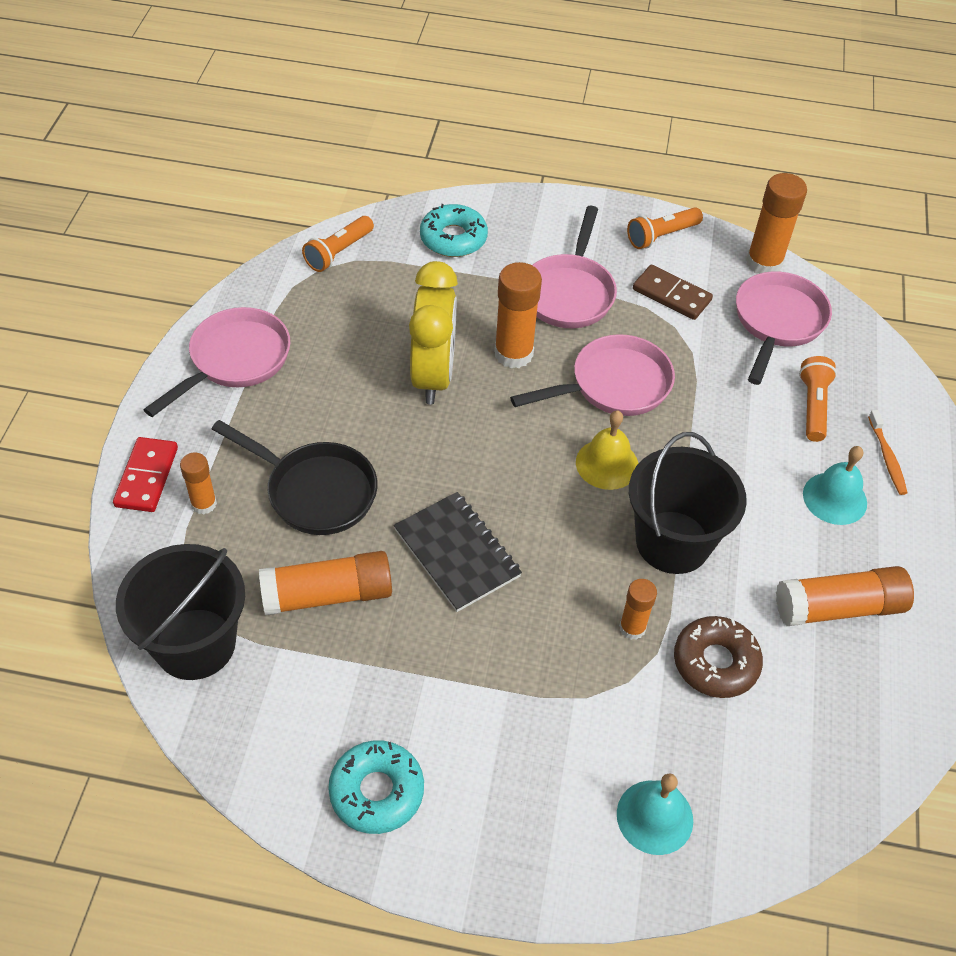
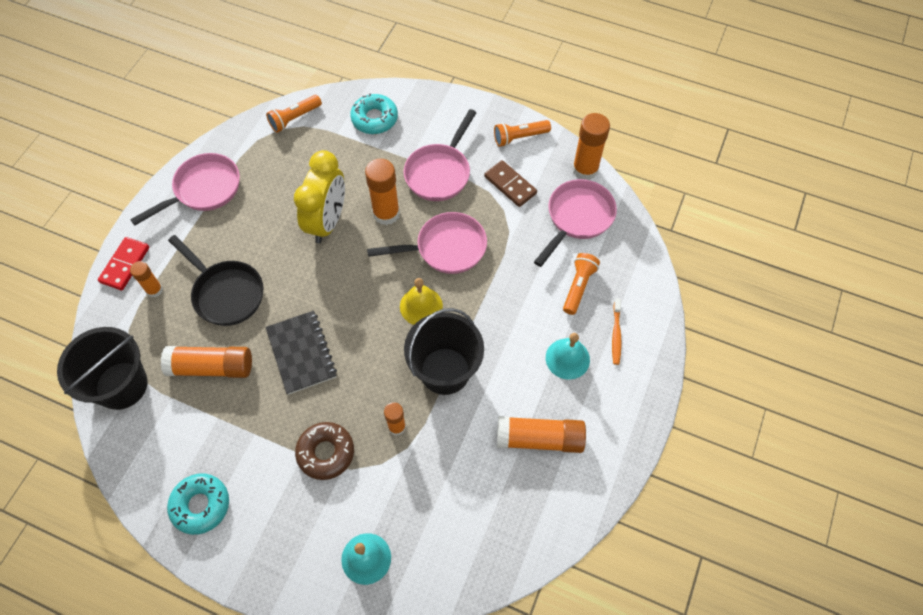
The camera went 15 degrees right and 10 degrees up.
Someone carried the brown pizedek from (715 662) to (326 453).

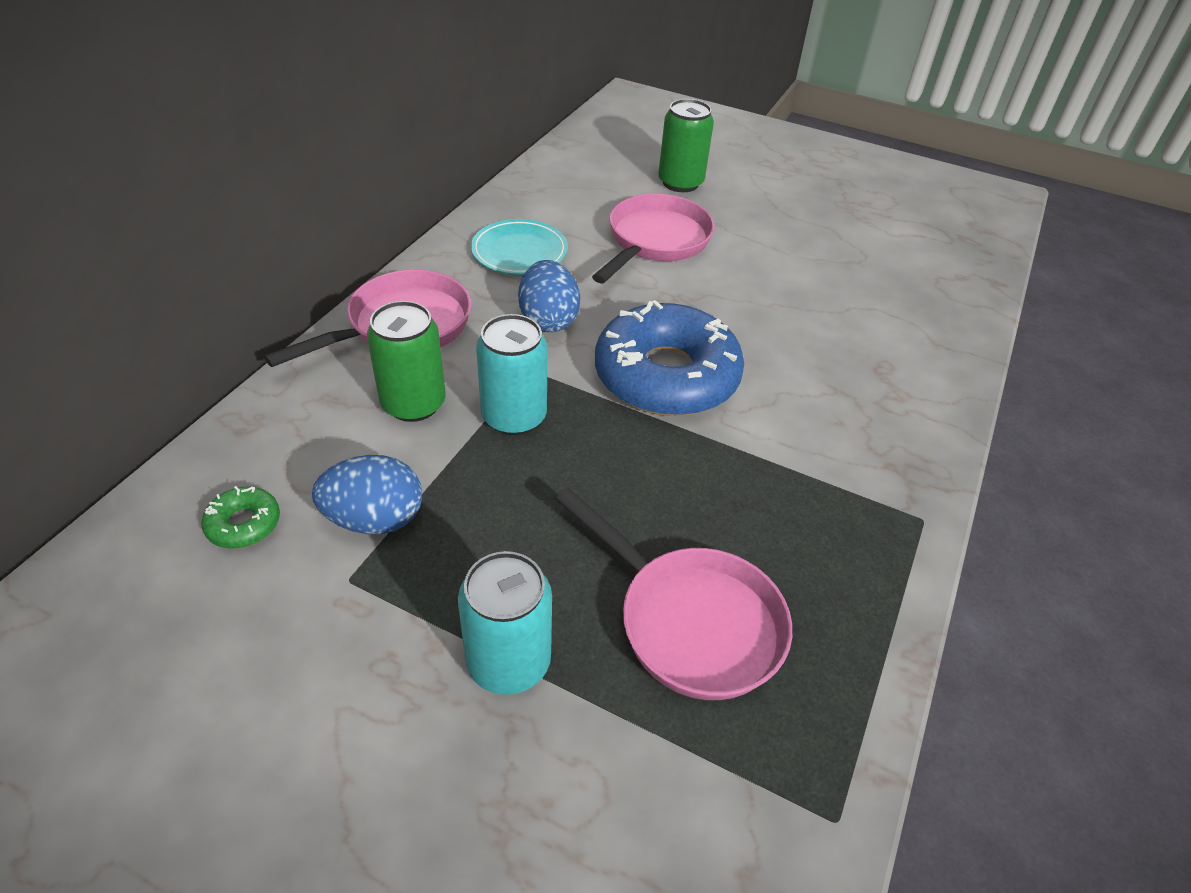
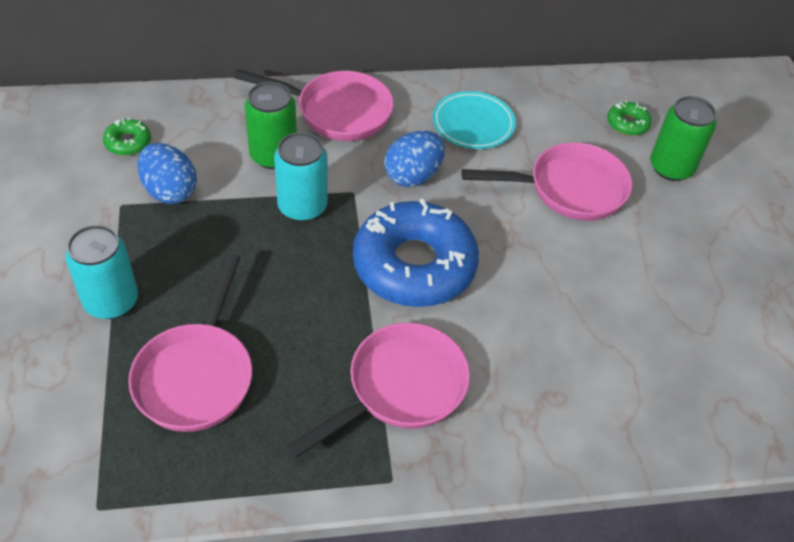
The camera went 55 degrees right and 5 degrees up.
Someone put down the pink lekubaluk at (400 389).
Someone put down the green pizedek at (627 124).

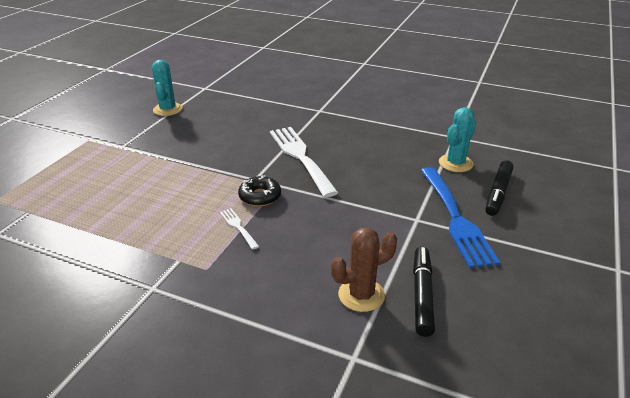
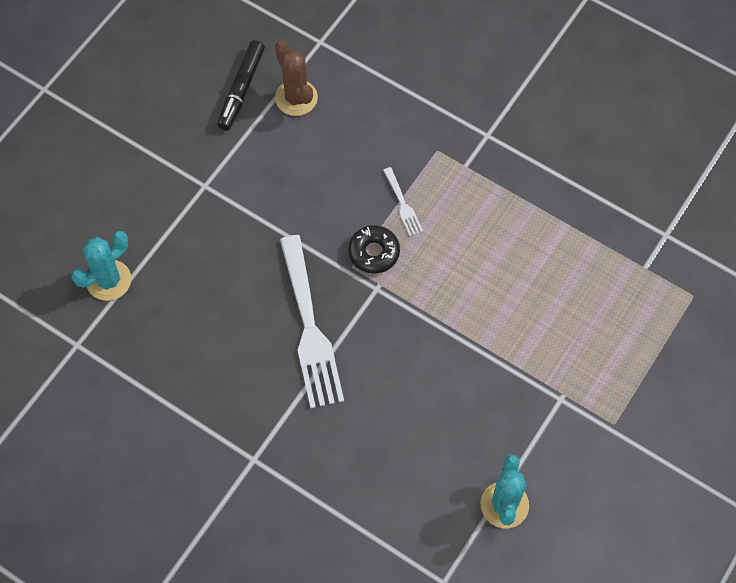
The camera went 170 degrees left and 30 degrees up.
Someone rotated the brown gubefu at (361 295) by 75 degrees clockwise.
Someone took away the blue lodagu at (455 218).
Someone took away the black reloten at (498 193).

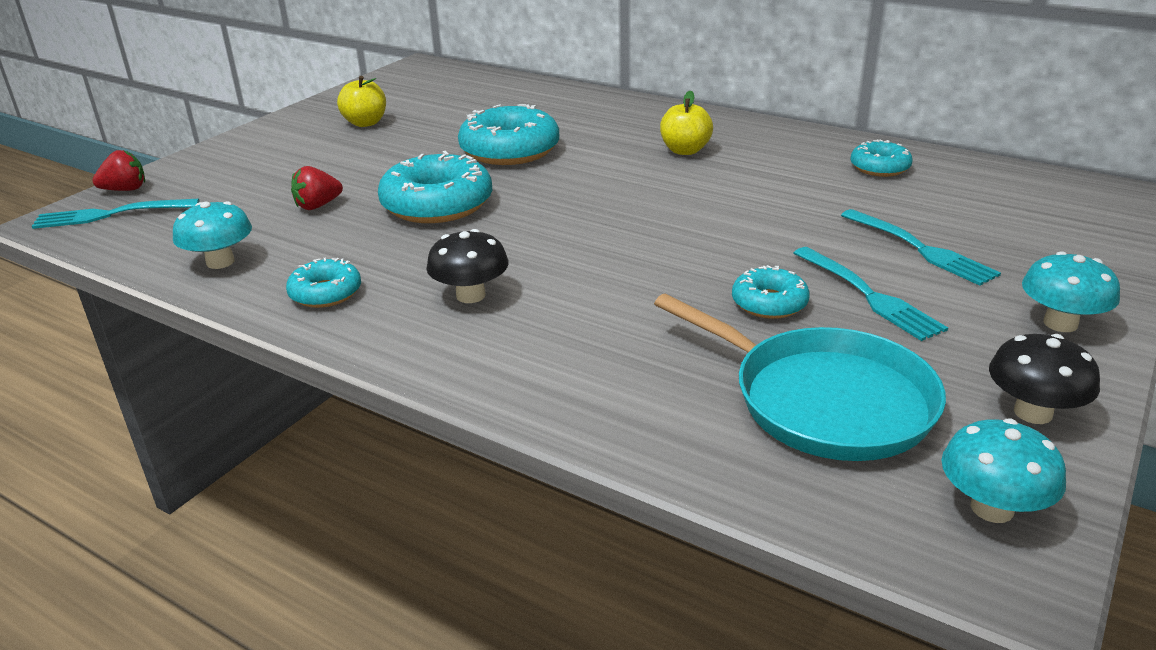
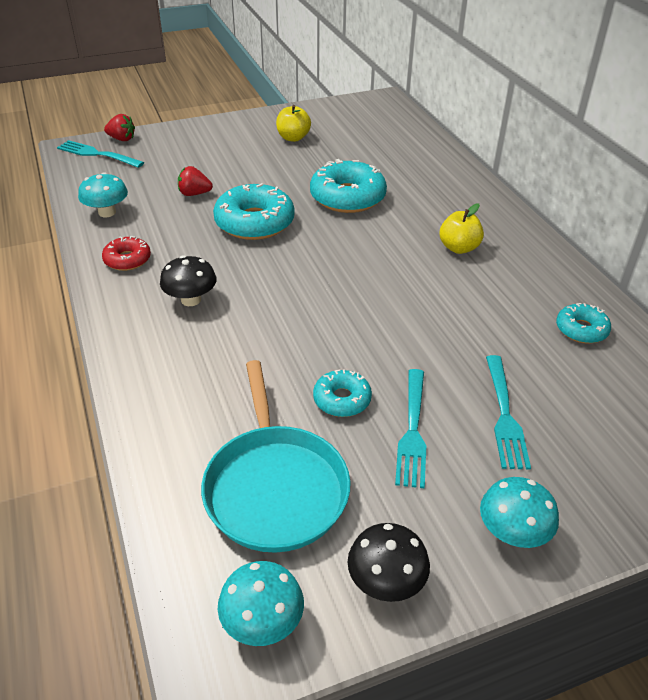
The camera went 35 degrees right and 10 degrees up.
Someone repainted the turquoise pizedek at (325 293), which became the red pizedek at (127 260).

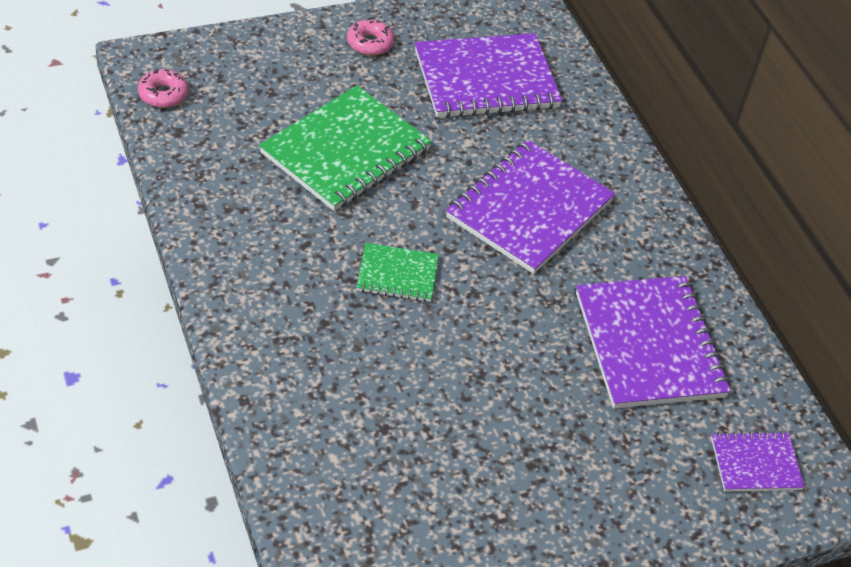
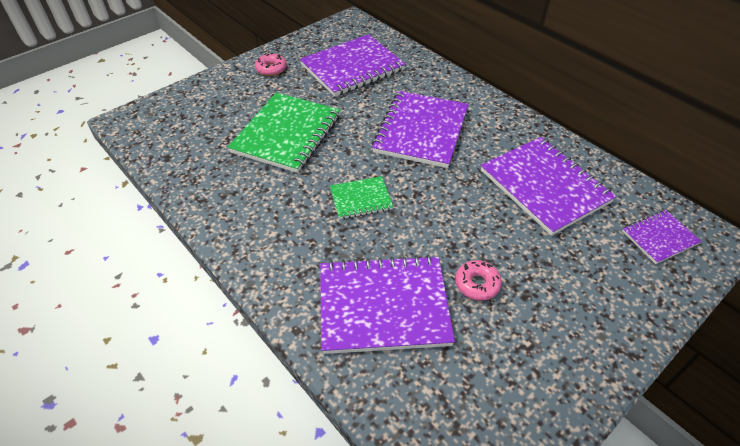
The camera went 15 degrees left and 0 degrees up.
Someone put down the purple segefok at (383 306).
Someone carried the pink pizedek from (163 94) to (477 284).

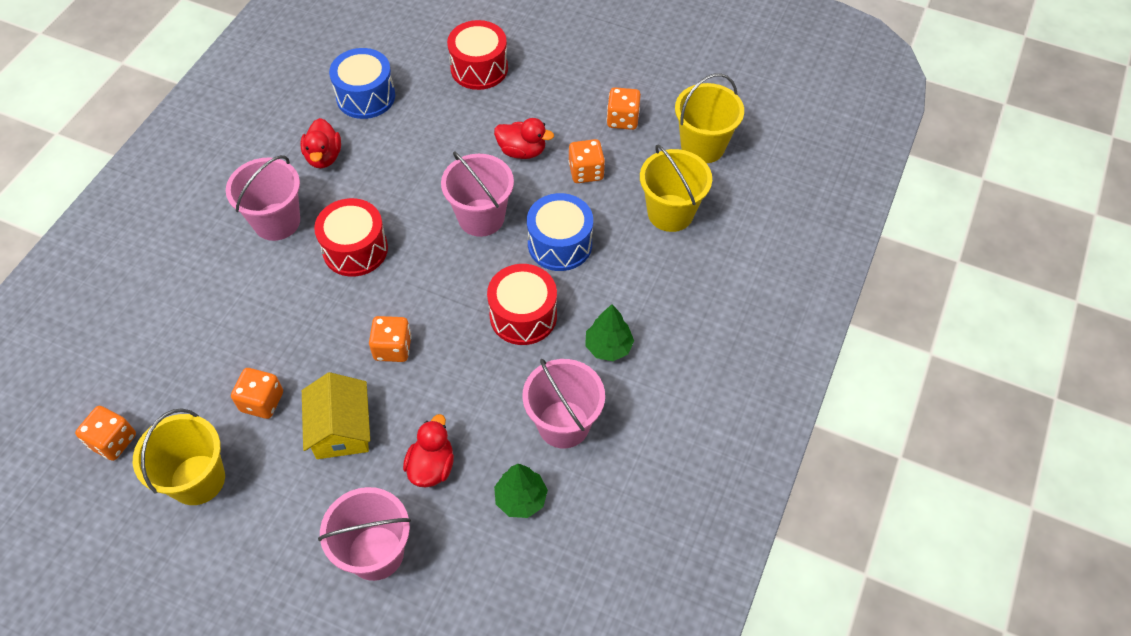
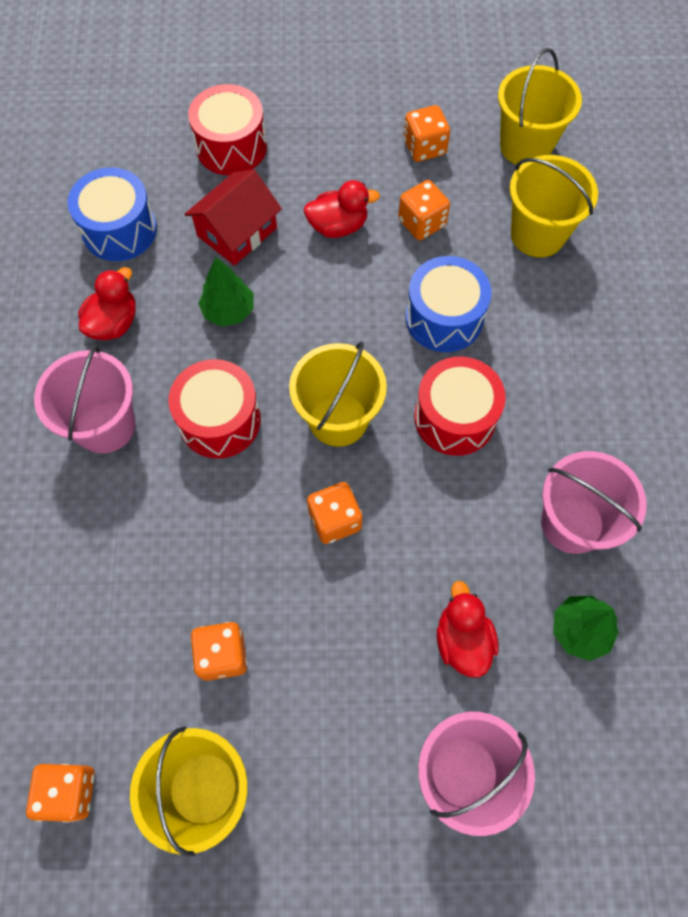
The camera went 25 degrees left and 10 degrees up.
Someone rotated the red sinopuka at (324 157) by 120 degrees counterclockwise.
Someone put down the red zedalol at (237 232).
Someone carried the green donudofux from (608 347) to (229 311).
Someone put down the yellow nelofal at (338 419).
Someone took away the yellow zedalol at (341 429).
Someone took away the pink nelofal at (481 217).

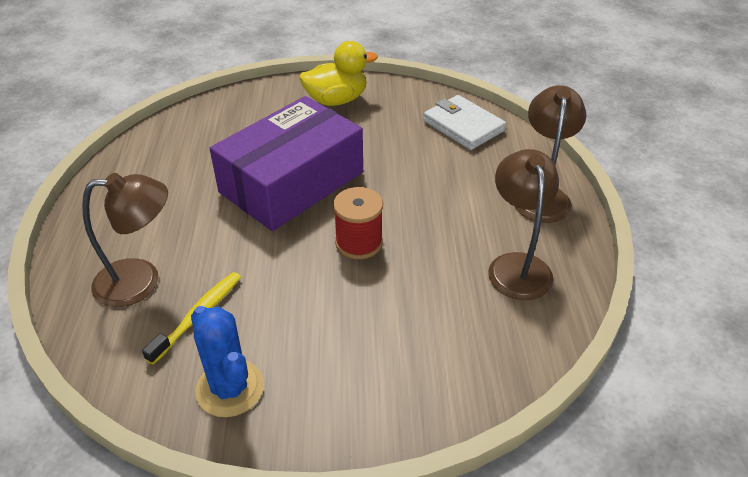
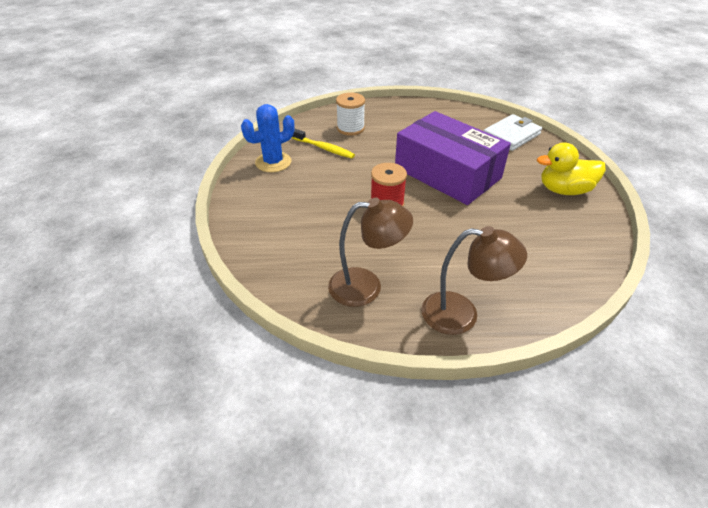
The camera went 90 degrees right and 0 degrees up.
Someone swapped the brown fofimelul at (141 281) for the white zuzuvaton at (350 128).
Someone carried the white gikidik from (463 126) to (511 135).
Someone rotated the yellow sinopuka at (336 100) by 105 degrees clockwise.

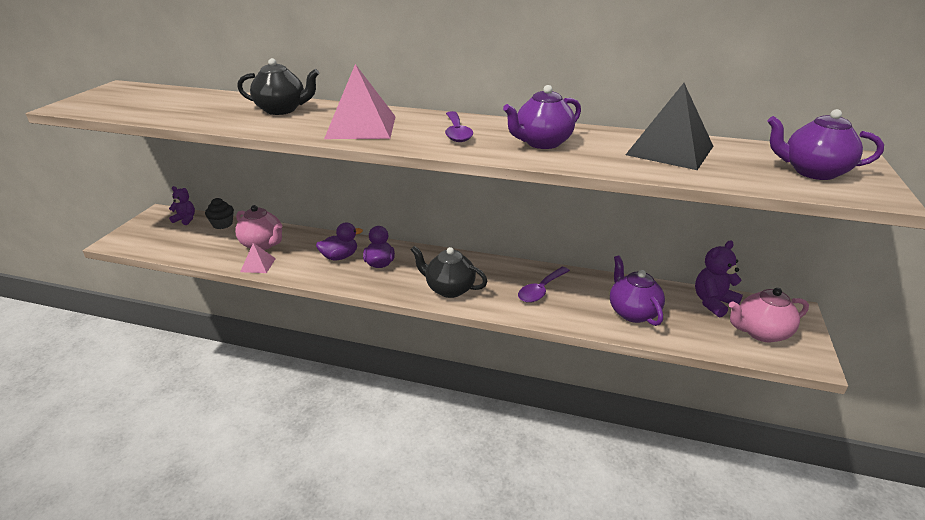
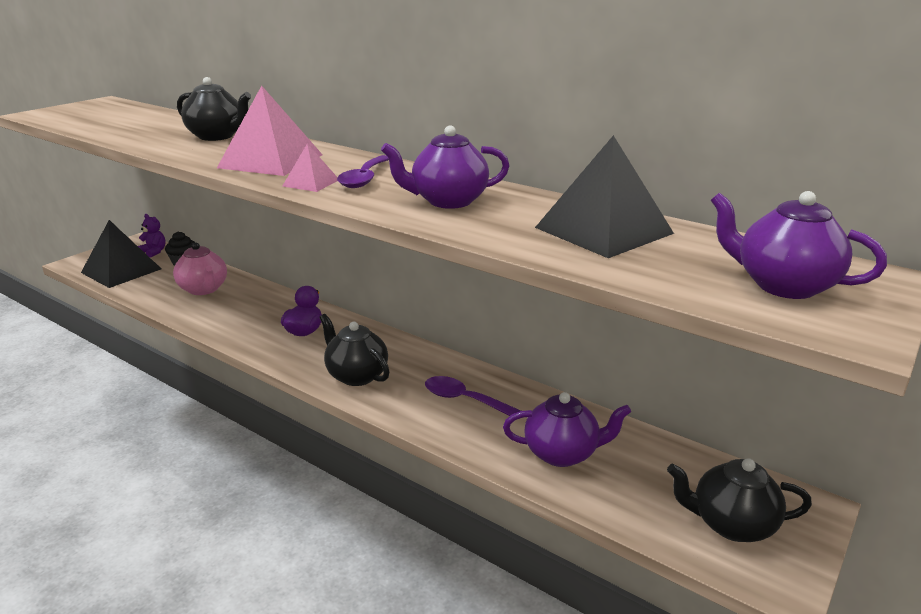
The camera went 20 degrees right and 5 degrees down.
Someone put down the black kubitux at (121 270).
Someone carried the pink kubitux from (258 265) to (311 183).
Someone rotated the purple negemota at (541 290) by 60 degrees clockwise.
Someone rotated the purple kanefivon at (632 312) by 90 degrees clockwise.
Someone repainted the pink kanefivon at (761 332), which became the black kanefivon at (731 524).
Someone took away the purple sinopuka at (340 257).
Someone took away the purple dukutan at (713 303).

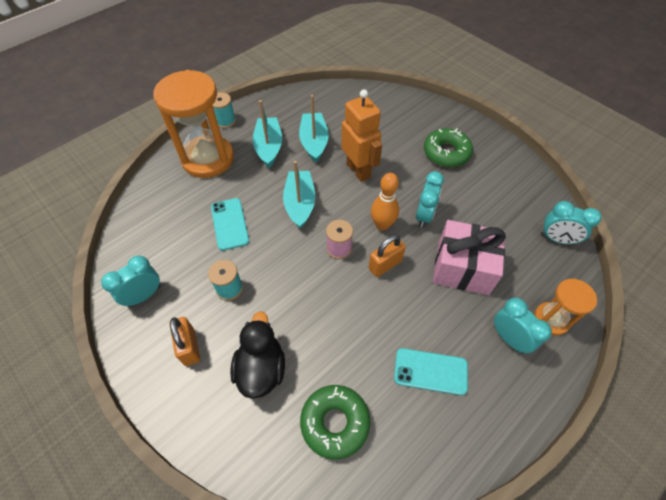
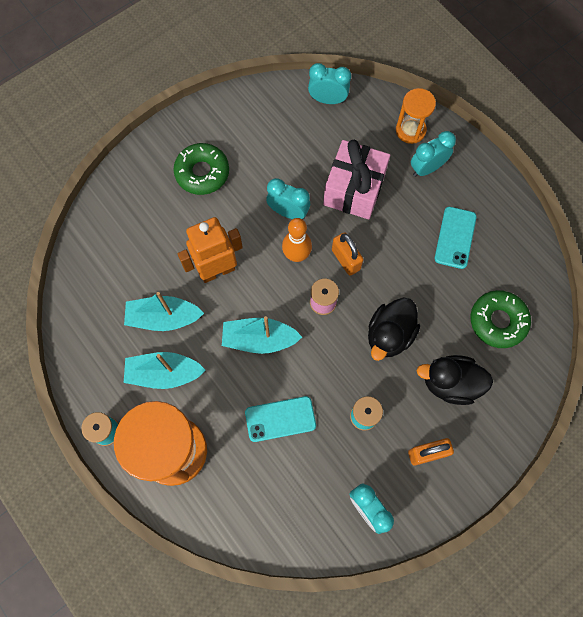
The camera went 85 degrees left and 15 degrees up.
Someone rotated the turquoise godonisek at (557 239) by 105 degrees counterclockwise.
Someone put down the black sinopuka at (389 335).

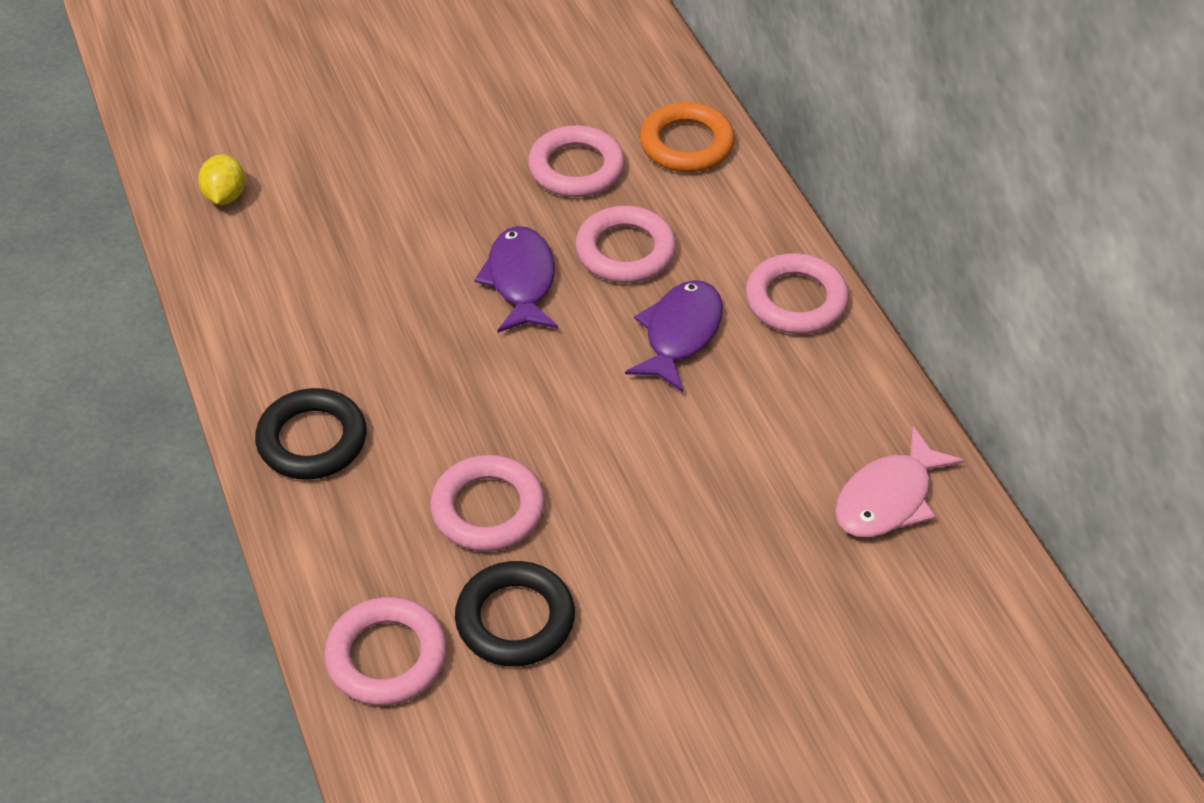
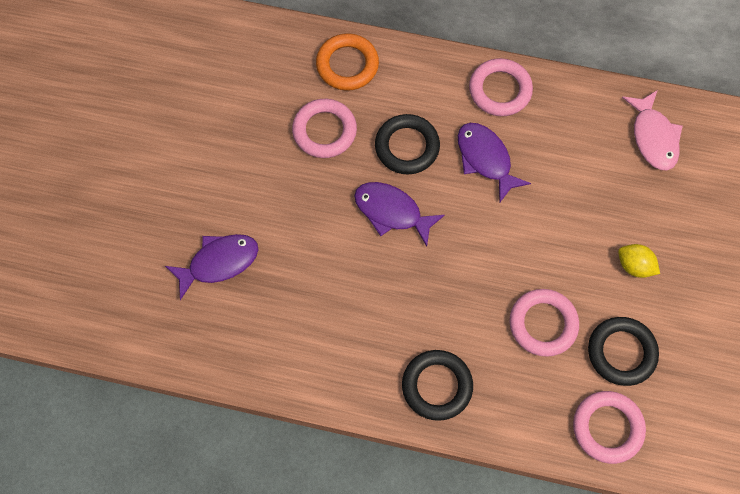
The camera went 55 degrees left and 20 degrees up.
Someone put down the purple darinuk at (219 262).
Someone repainted the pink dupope at (625 251), which became the black dupope at (407 147).
Someone carried the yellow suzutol from (225 196) to (634 266).

